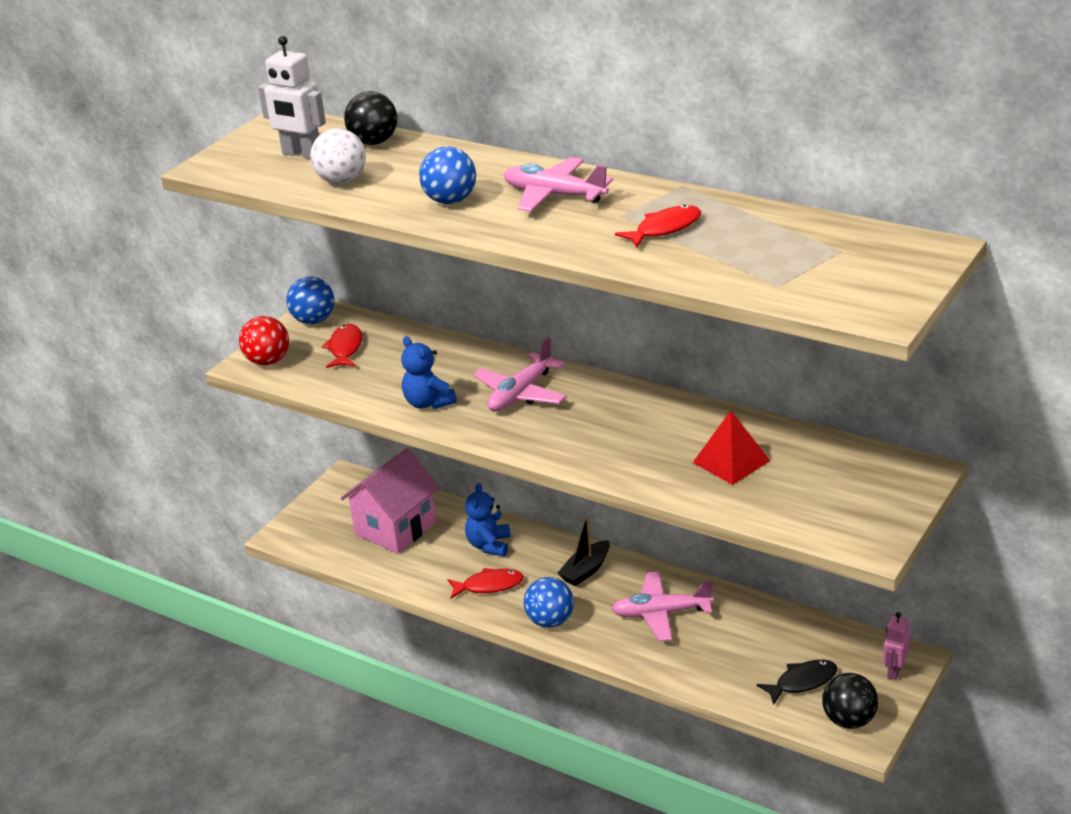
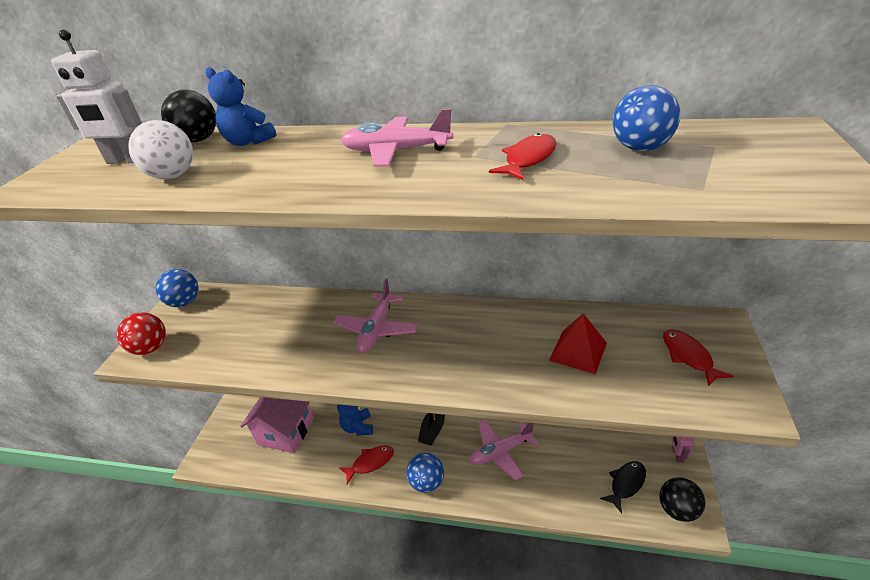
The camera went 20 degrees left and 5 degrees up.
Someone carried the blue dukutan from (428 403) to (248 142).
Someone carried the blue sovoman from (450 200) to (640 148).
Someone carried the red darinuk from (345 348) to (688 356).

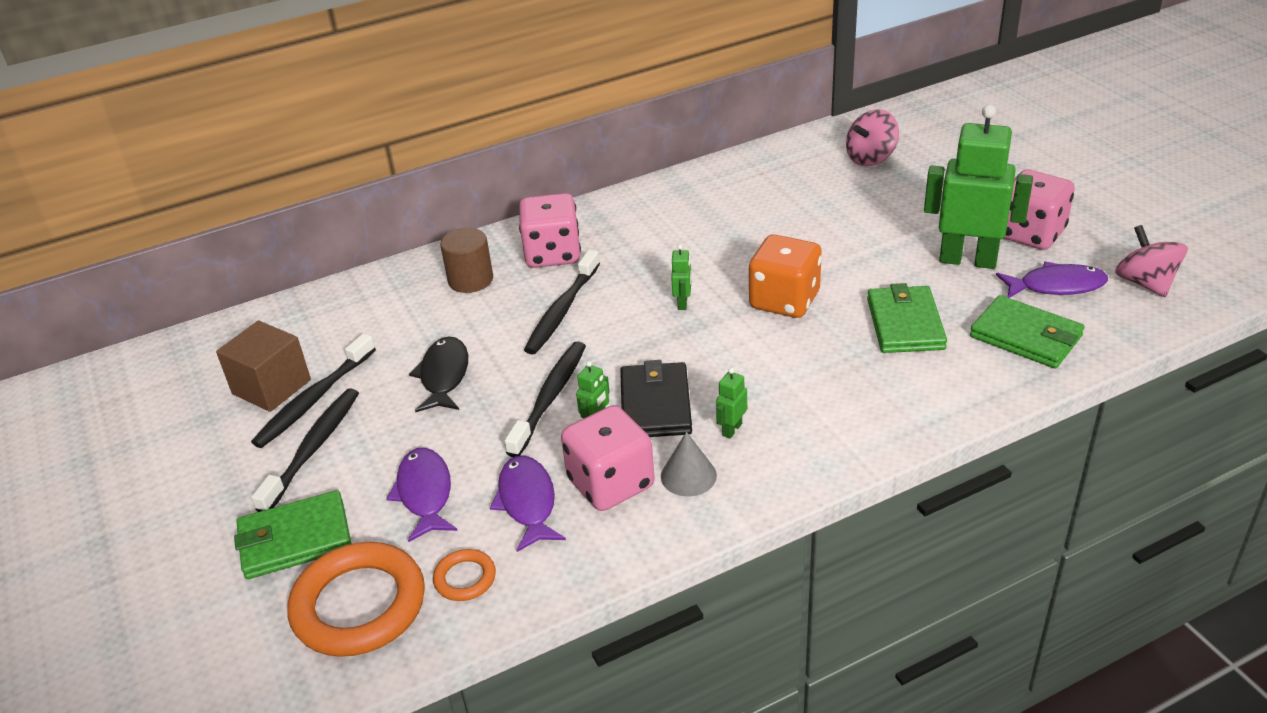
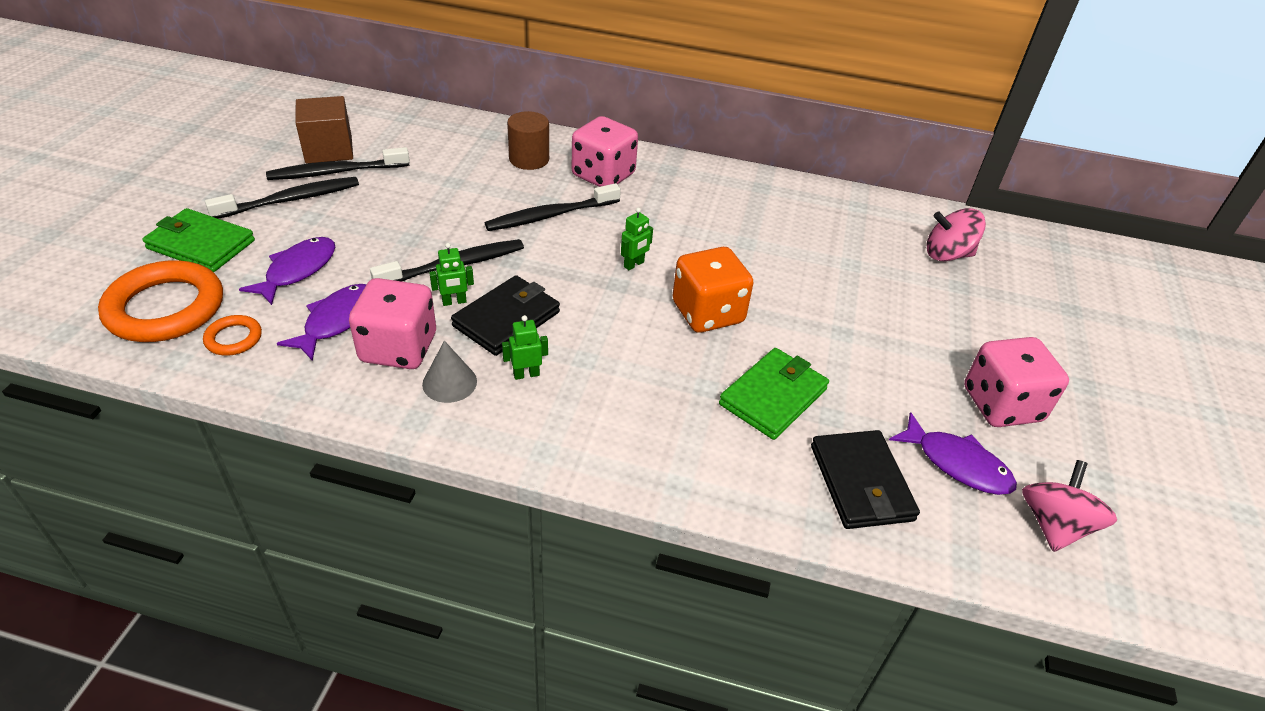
The camera went 35 degrees right and 5 degrees up.
Someone repainted the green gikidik at (1026 336), which became the black gikidik at (861 483).
Someone took away the black darinuk at (444 376).
Someone took away the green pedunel at (968 260).

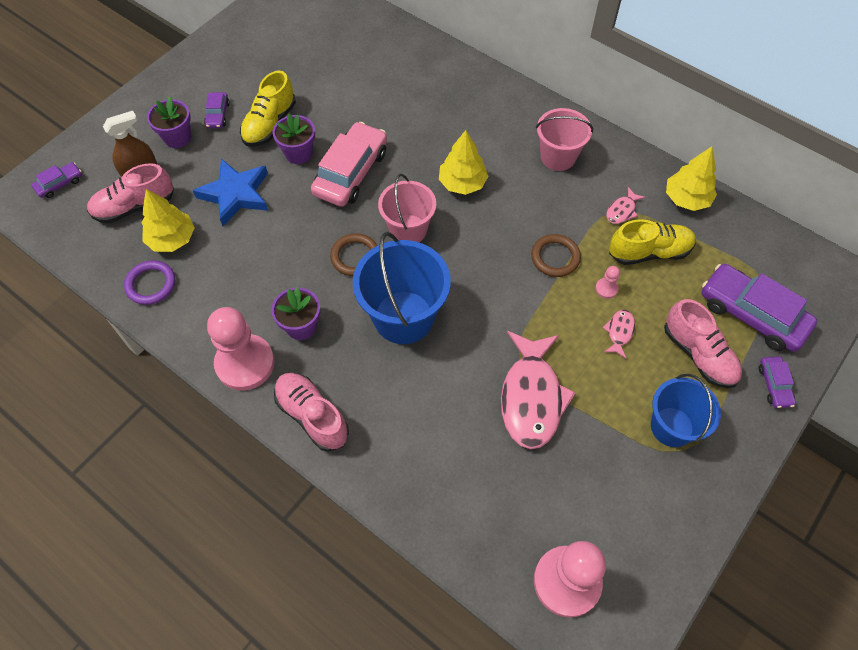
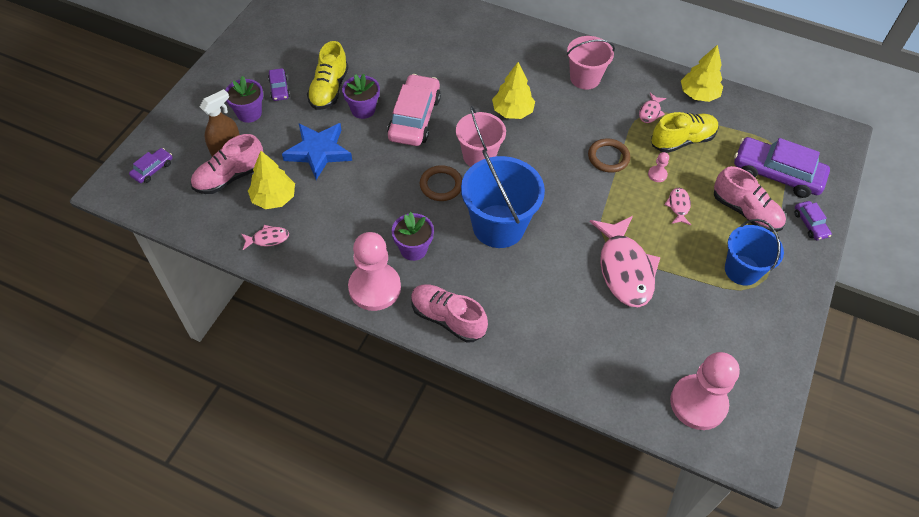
The camera went 15 degrees left and 5 degrees down.
Someone swapped the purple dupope at (151 284) for the pink darinuk at (268 239).

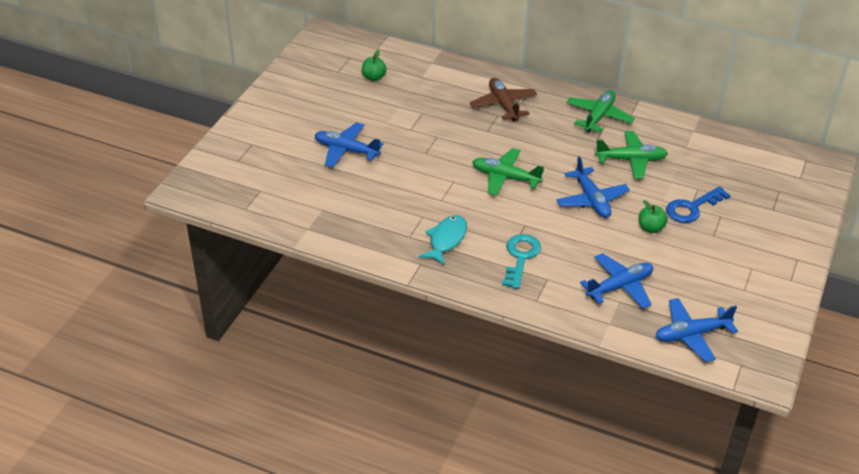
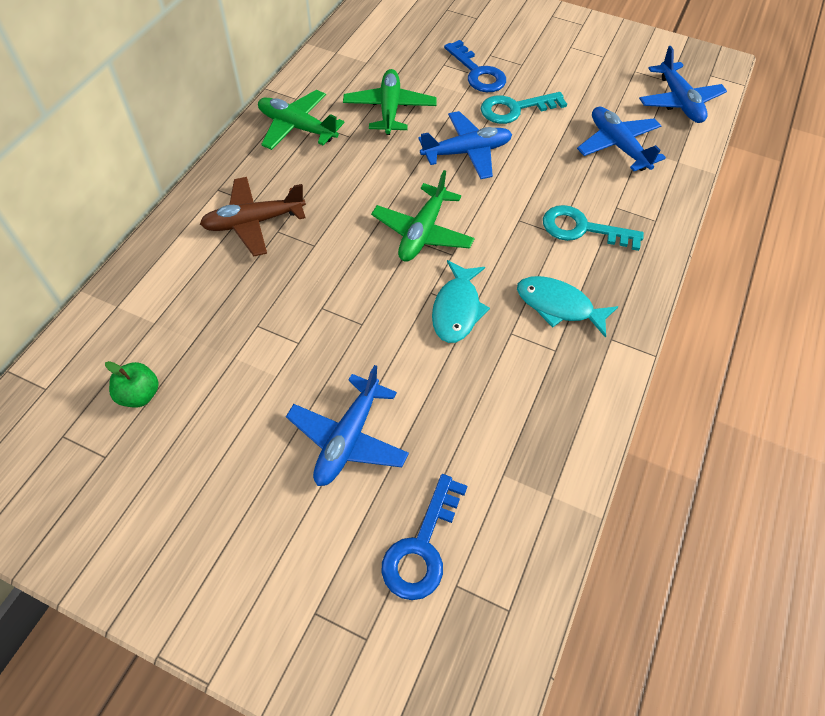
The camera went 90 degrees left and 15 degrees up.
Someone put down the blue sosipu at (422 547).
Someone put down the turquoise darinuk at (457 309).
Someone swapped the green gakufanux at (650 228) for the turquoise sosipu at (515 109).

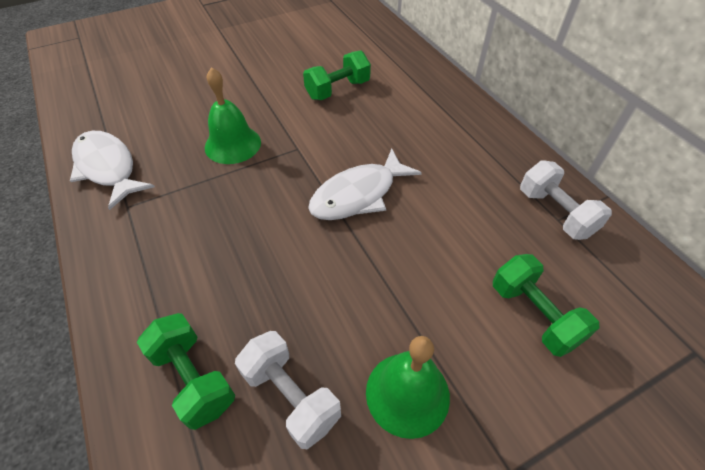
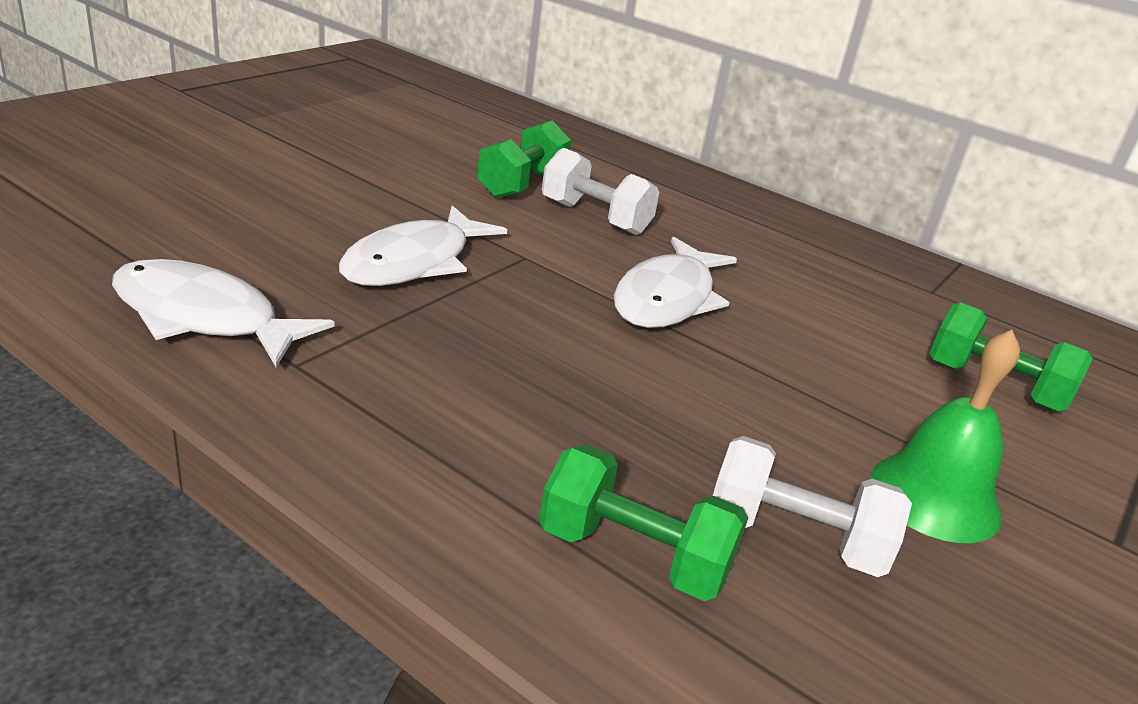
The camera went 30 degrees left and 20 degrees down.
Someone swapped the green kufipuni at (233 144) for the white darinuk at (414 262).
Someone carried the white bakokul from (555 213) to (595 217).

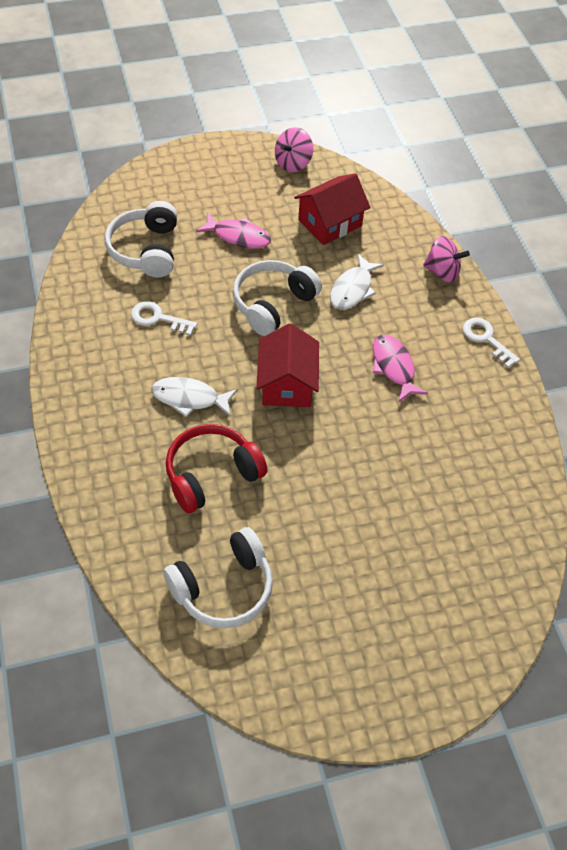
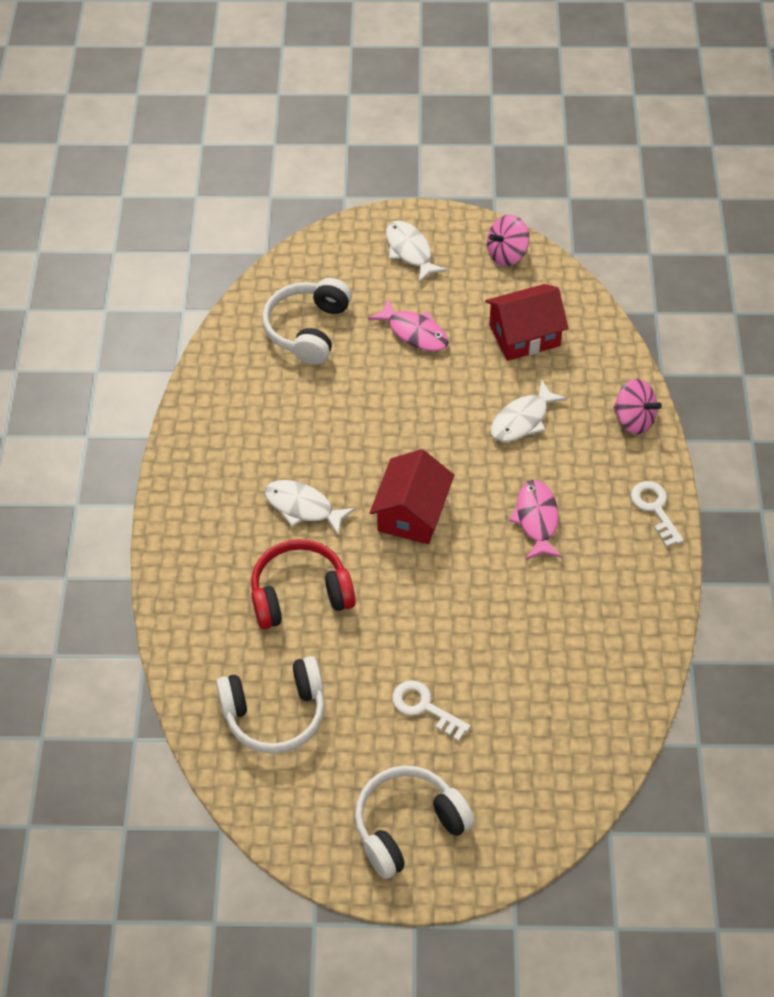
The camera went 20 degrees right and 0 degrees up.
Someone carried the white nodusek from (272 304) to (408 826).
Someone put down the white darinuk at (410 251).
Someone carried the white sosipu from (158 318) to (424 707).

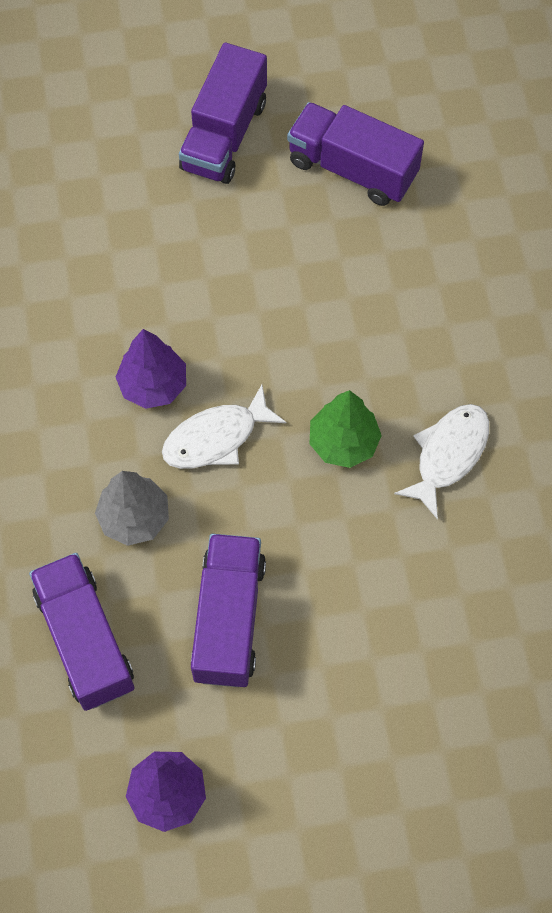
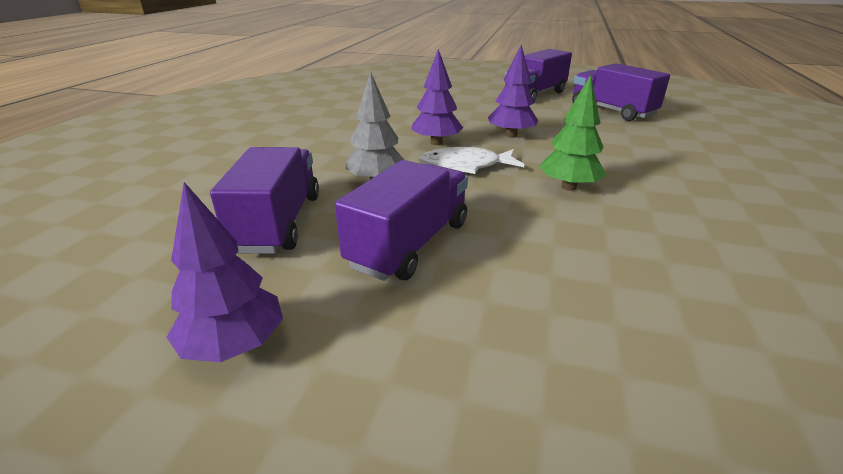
The camera went 25 degrees right and 35 degrees down.
Someone put down the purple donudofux at (511 135).
Someone took away the white darinuk at (448 455).

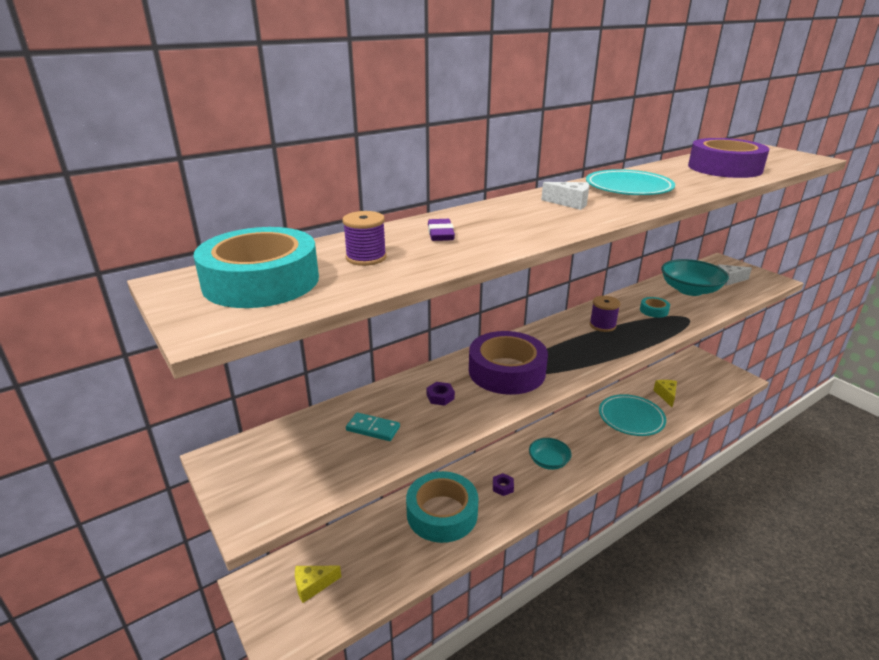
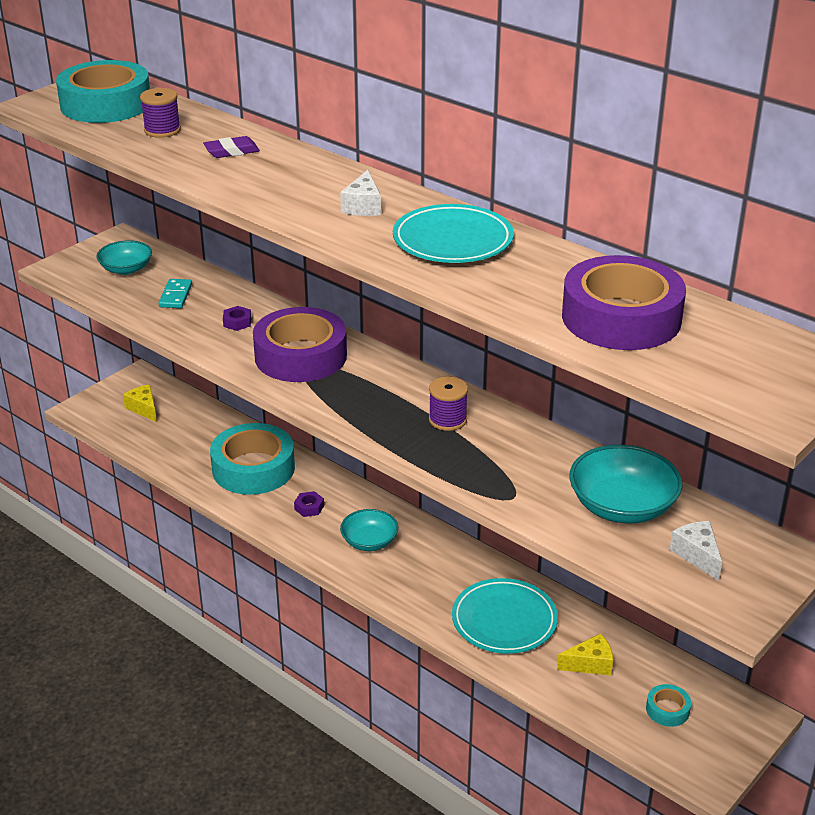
The camera went 75 degrees right and 5 degrees up.
Someone put down the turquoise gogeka at (126 269).
Someone carried the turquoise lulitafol from (654 311) to (667 710).

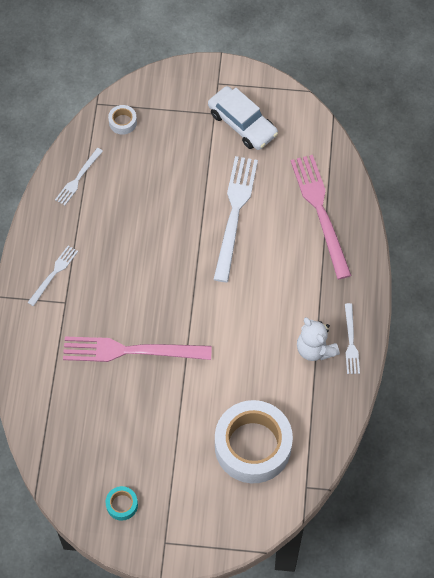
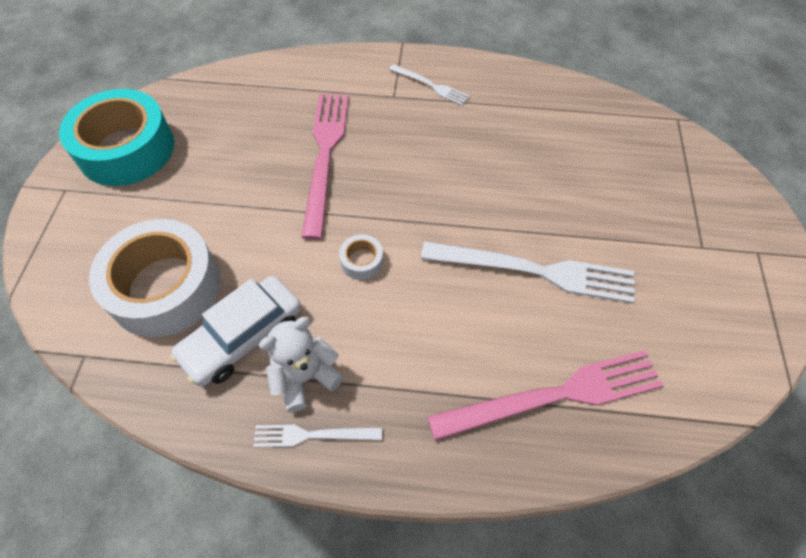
The camera went 90 degrees right and 5 degrees down.
Someone scaled the turquoise lulitafol at (122 505) by 2.47.
Someone carried the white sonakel from (242 124) to (242 336).
Someone carried the white lulitafol from (123 122) to (361 261).
Someone took away the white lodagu at (78 178).

